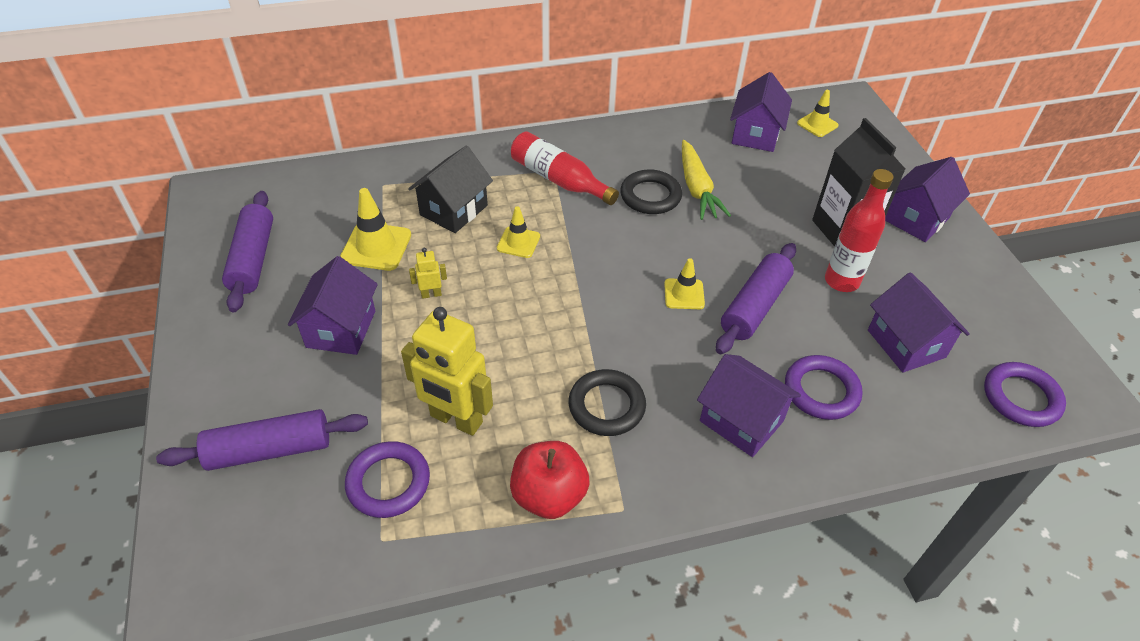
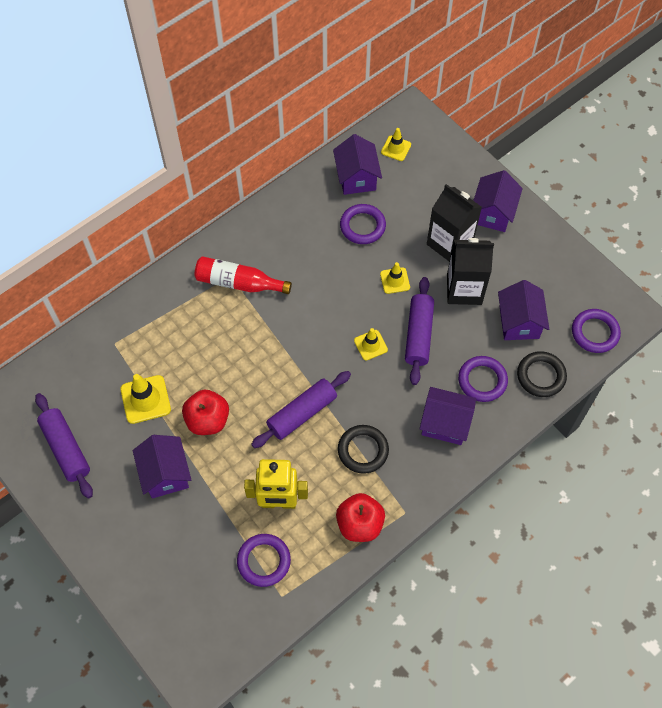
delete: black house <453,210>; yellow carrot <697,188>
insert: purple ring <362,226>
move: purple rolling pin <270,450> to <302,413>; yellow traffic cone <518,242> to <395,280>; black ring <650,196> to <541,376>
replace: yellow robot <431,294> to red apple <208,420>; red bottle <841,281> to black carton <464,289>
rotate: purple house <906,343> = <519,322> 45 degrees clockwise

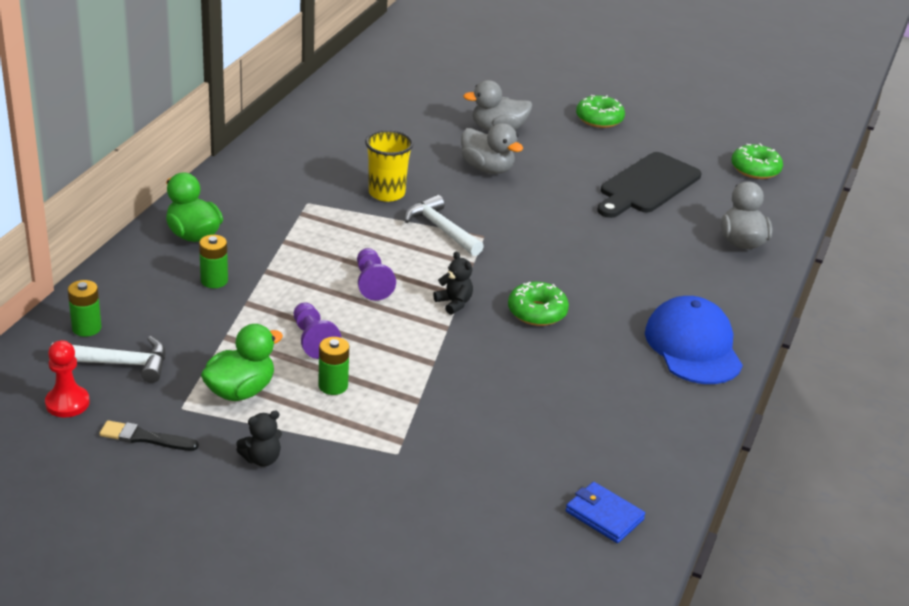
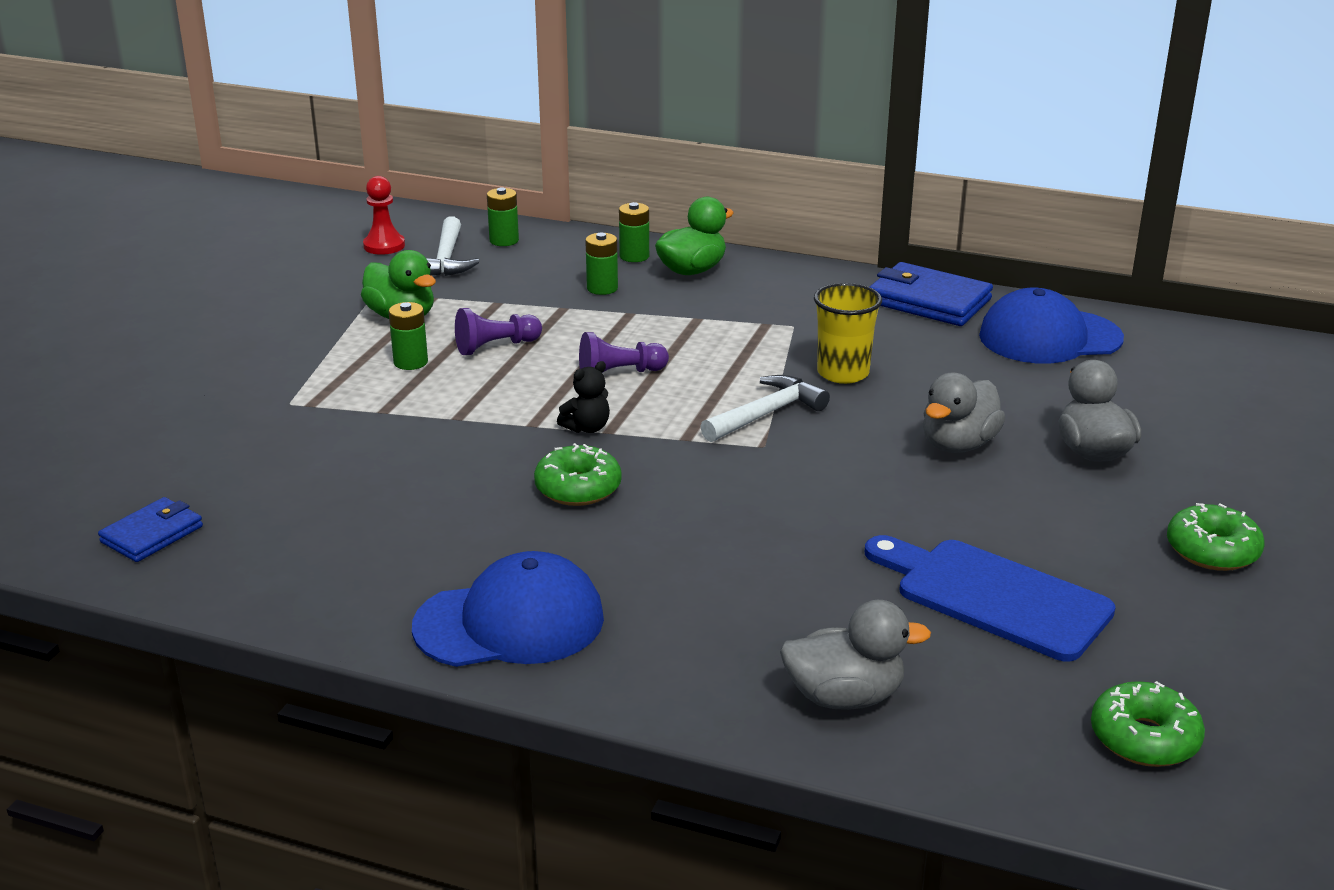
delete: black brush <145,438>; black teddy bear <261,459>
insert: green battery <634,256>; blue wallet <929,301>; blue cap <1049,337>
recolor: black cutting board <647,186> to blue cutting board <993,596>

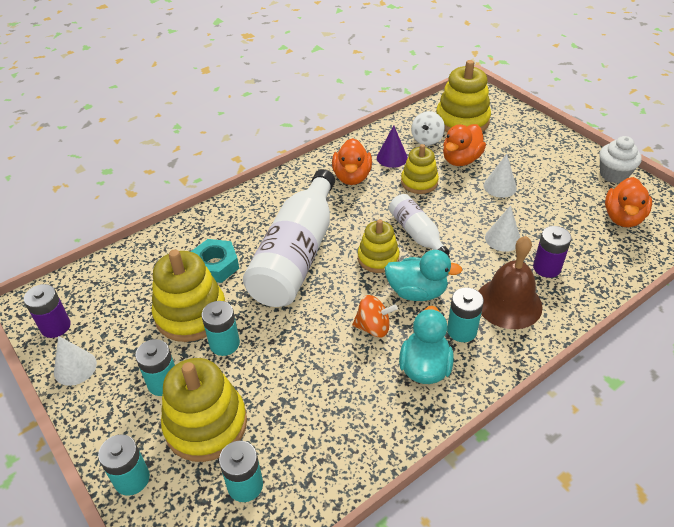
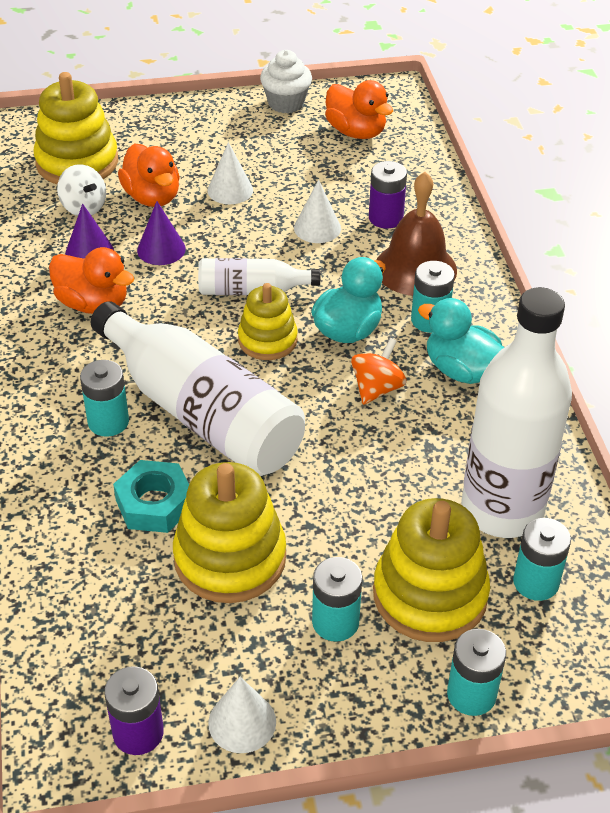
insert: white bottle <502,509>
move: turquoise battery <224,344> to <108,422>
replace: yellow stacking toy <419,182> to purple cone <161,249>

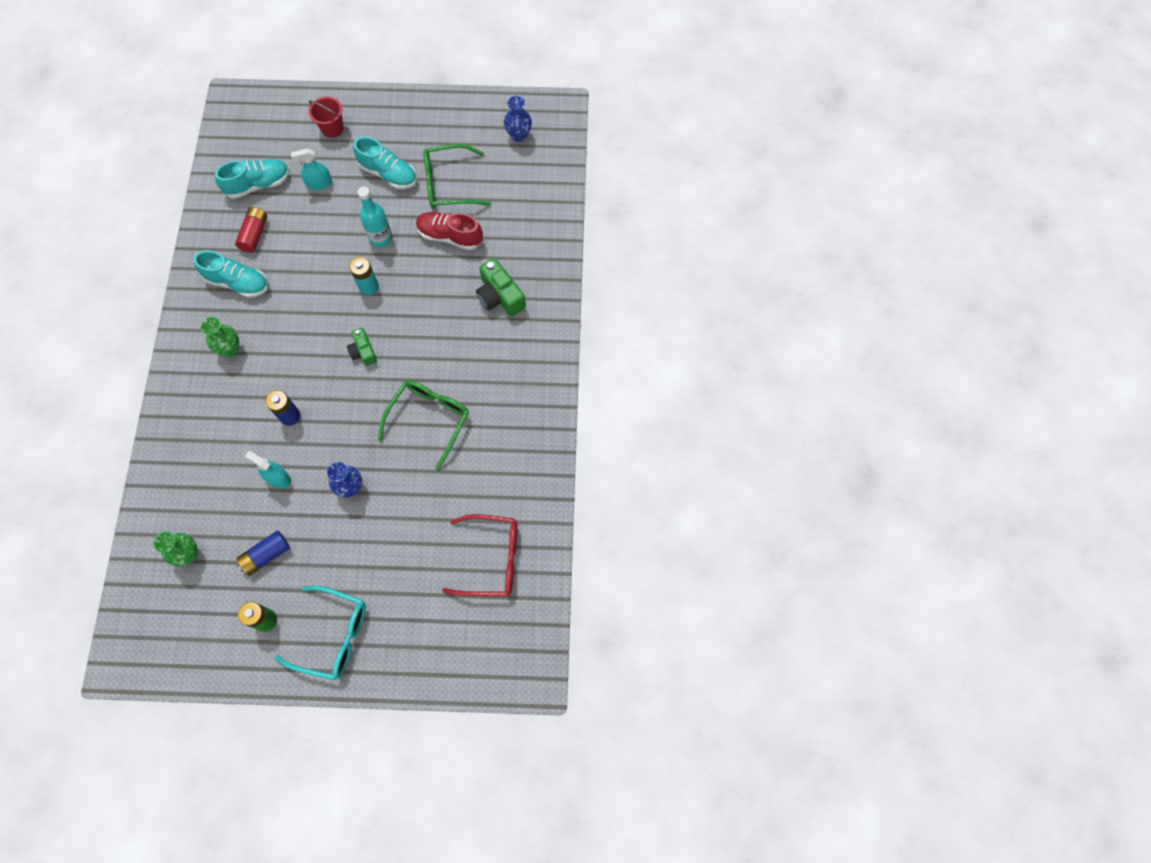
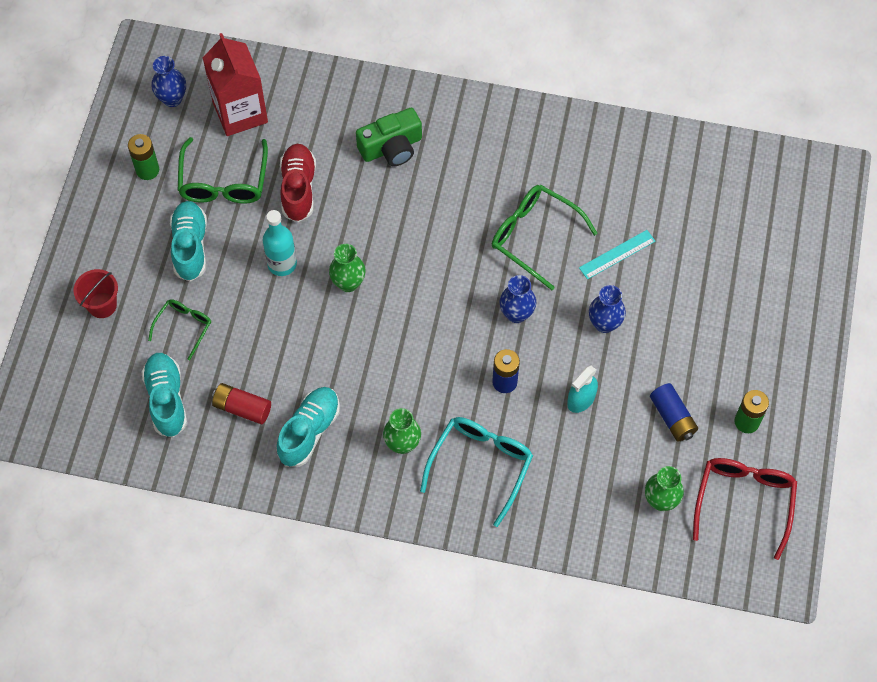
delete: green camera <363,351>
insert: green battery <147,170>; red carton <240,112>; blue vase <516,314>; turquoise ruler <617,254>
move: turquoise glasses <333,635> to <481,465>; red glasses <491,559> to <744,501>
replace: turquoise spray bottle <319,183> to green glasses <184,327>; turquoise battery <369,287> to green vase <348,283>
rotate: turquoise shoe <388,174> = <190,246> 45 degrees counterclockwise; red shoe <450,236> = <298,189> 150 degrees clockwise

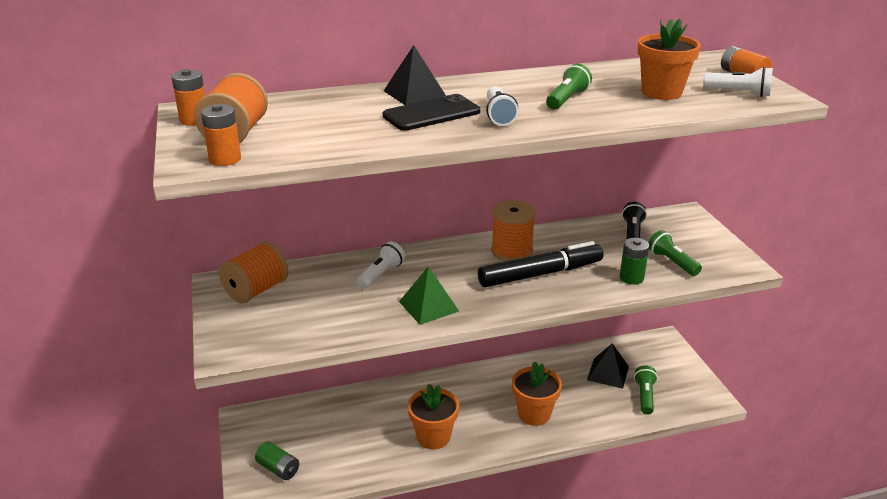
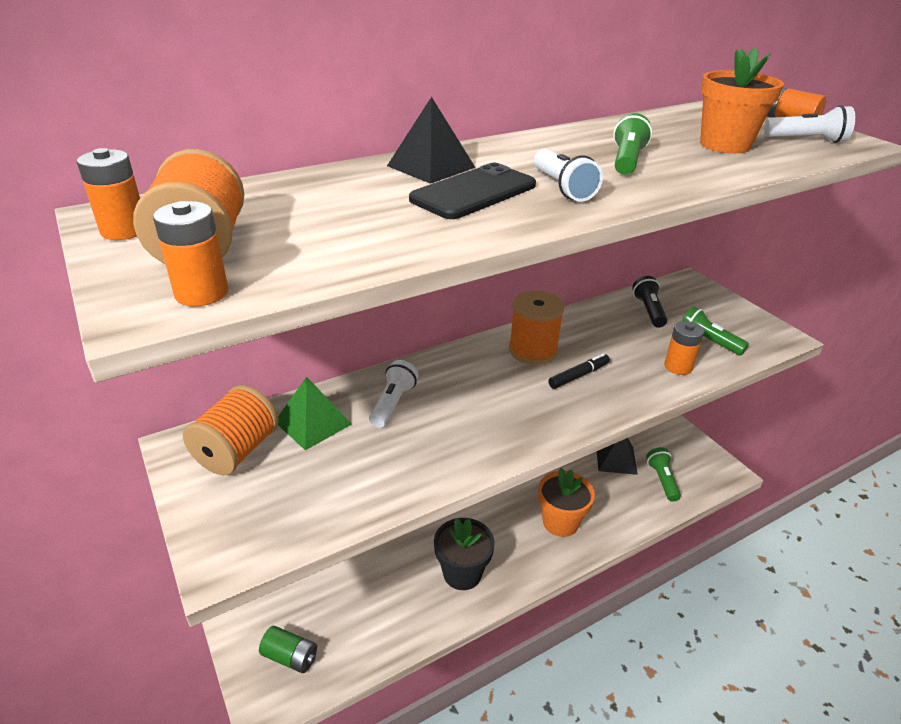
move: green pyramid <428,306> to <313,422>
recolor: orange flower pot <433,437> to black flower pot <462,573>; green battery <631,278> to orange battery <678,367>
resize: black marker <540,274> = <578,376> x0.48

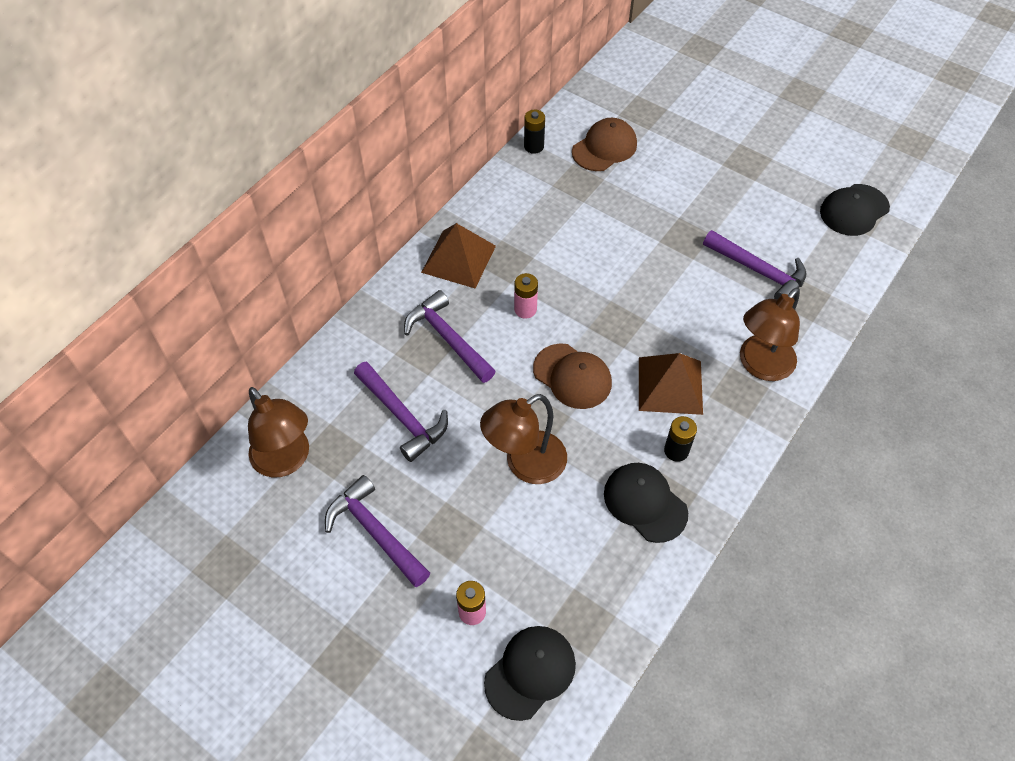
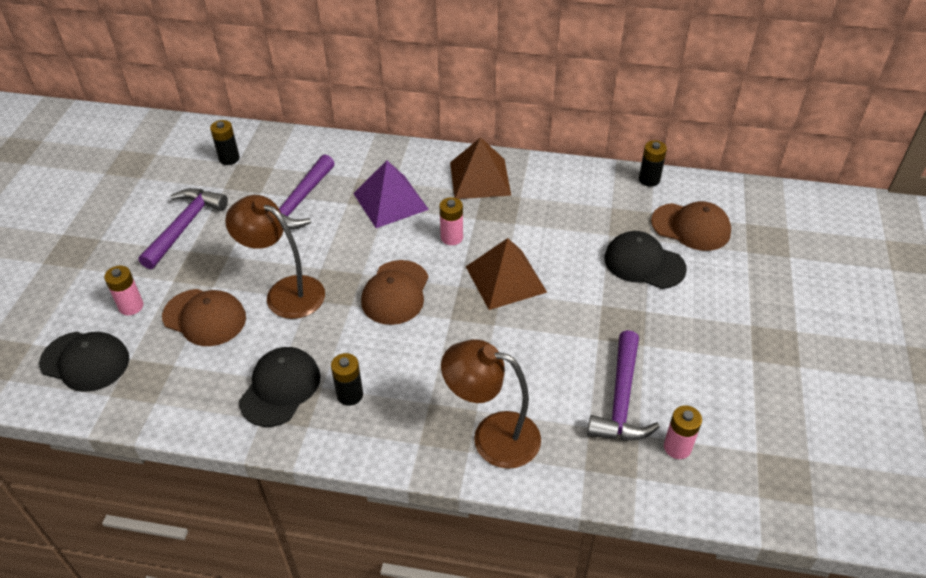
insert: brown cap <204,317>; pink battery <677,447>
move: brown pyramid <670,385> to <505,279>; black cap <854,210> to <644,263>
replace: brown lamp <286,460> to black battery <229,158>; purple hammer <447,338> to purple pyramid <390,201>

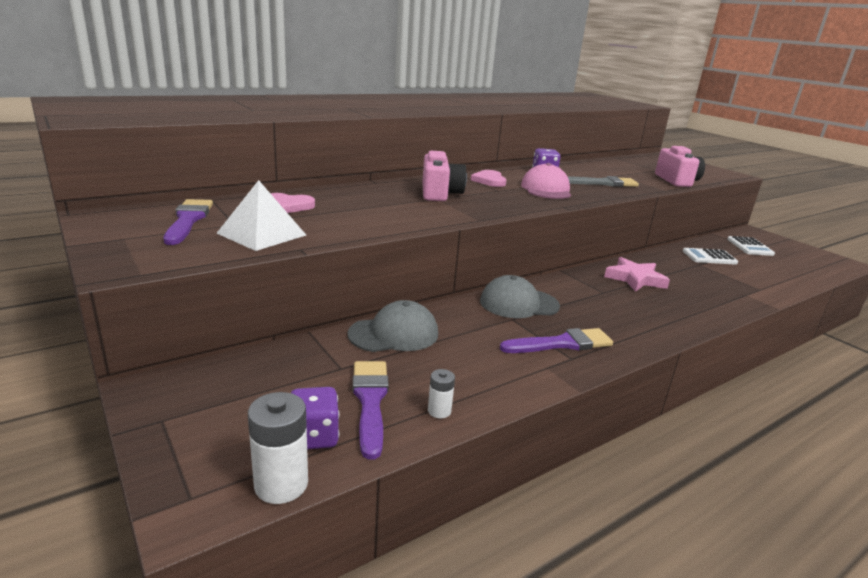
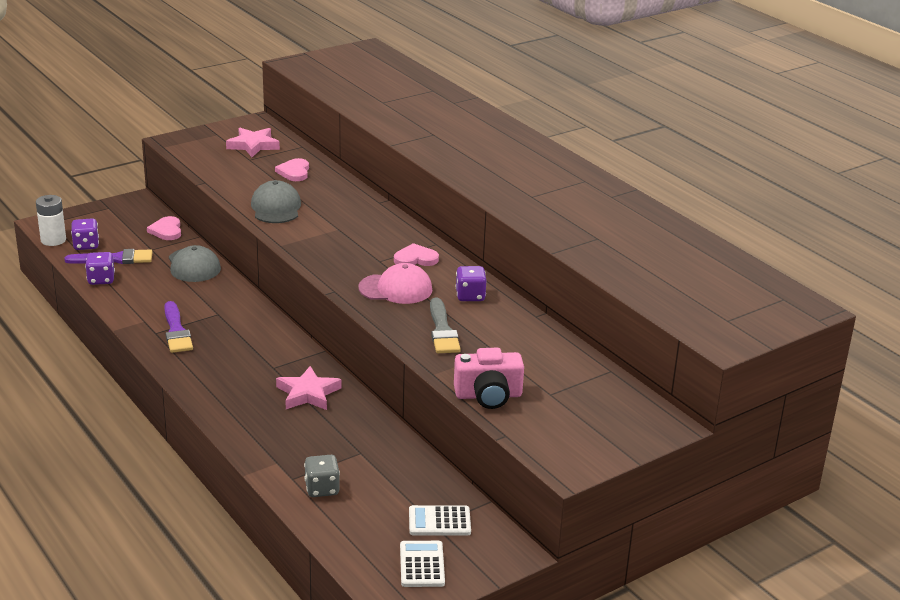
delete: white pyramid <262,234>; pink camera <440,193>
insert: pink heart <166,230>; grey dice <322,489>
move: grey cap <518,303> to <276,207>; white calculator <709,257> to <422,564>
replace: purple brush <188,220> to pink star <253,145>; white battery <439,411> to purple dice <101,279>

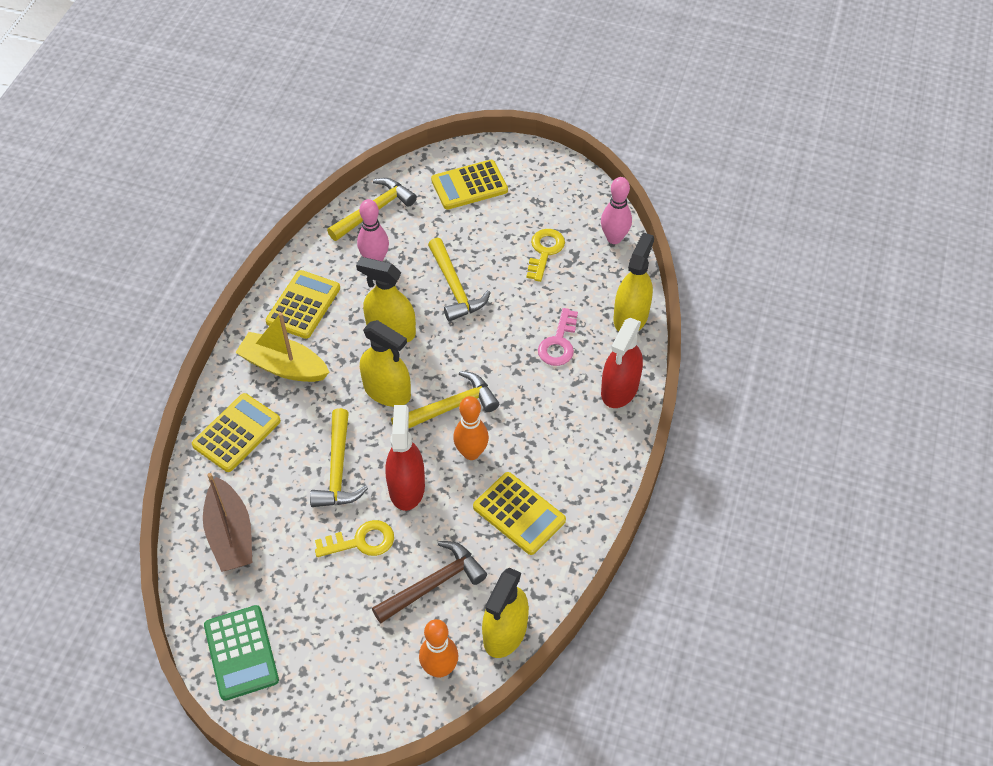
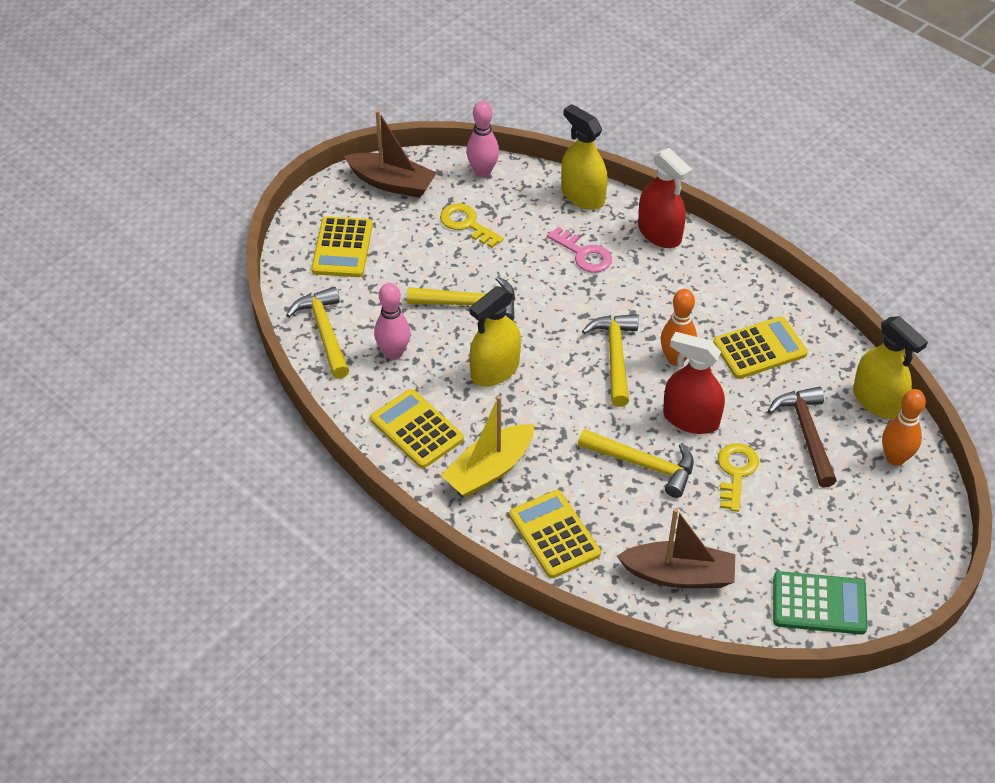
delete: yellow spray bottle <387,391>
insert: brown boat <392,183>

